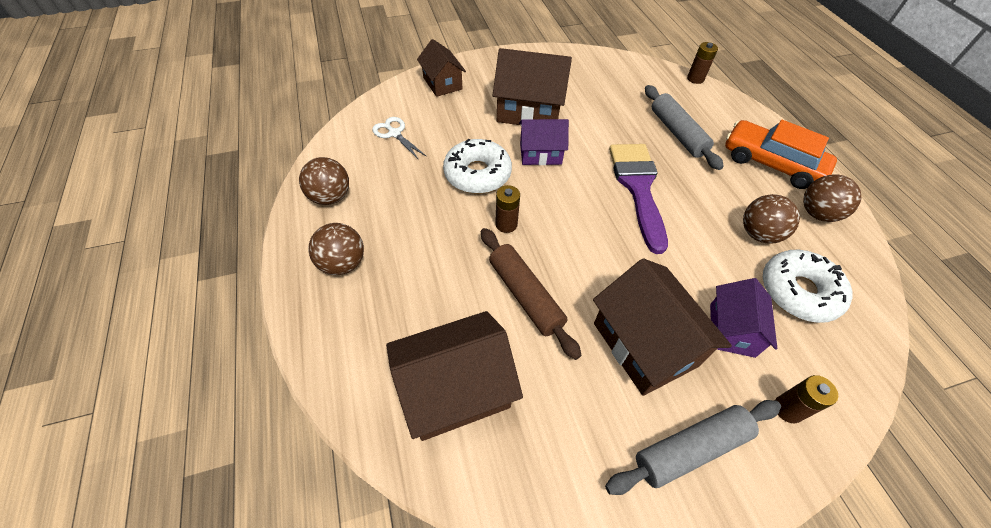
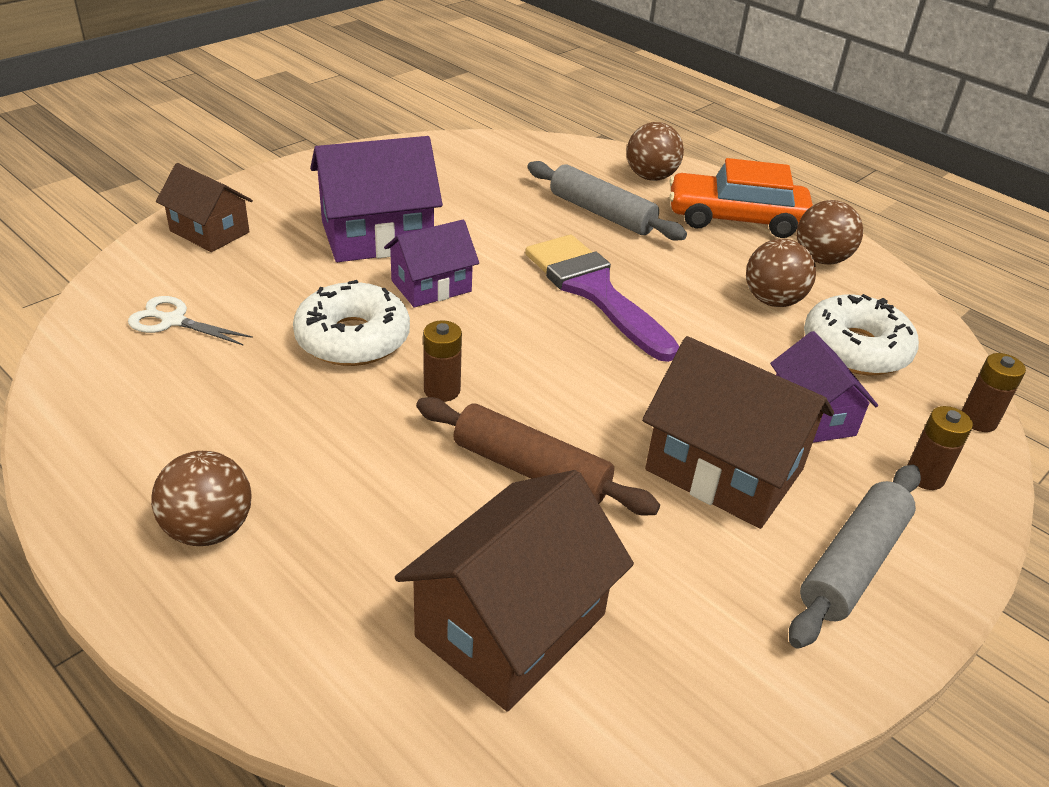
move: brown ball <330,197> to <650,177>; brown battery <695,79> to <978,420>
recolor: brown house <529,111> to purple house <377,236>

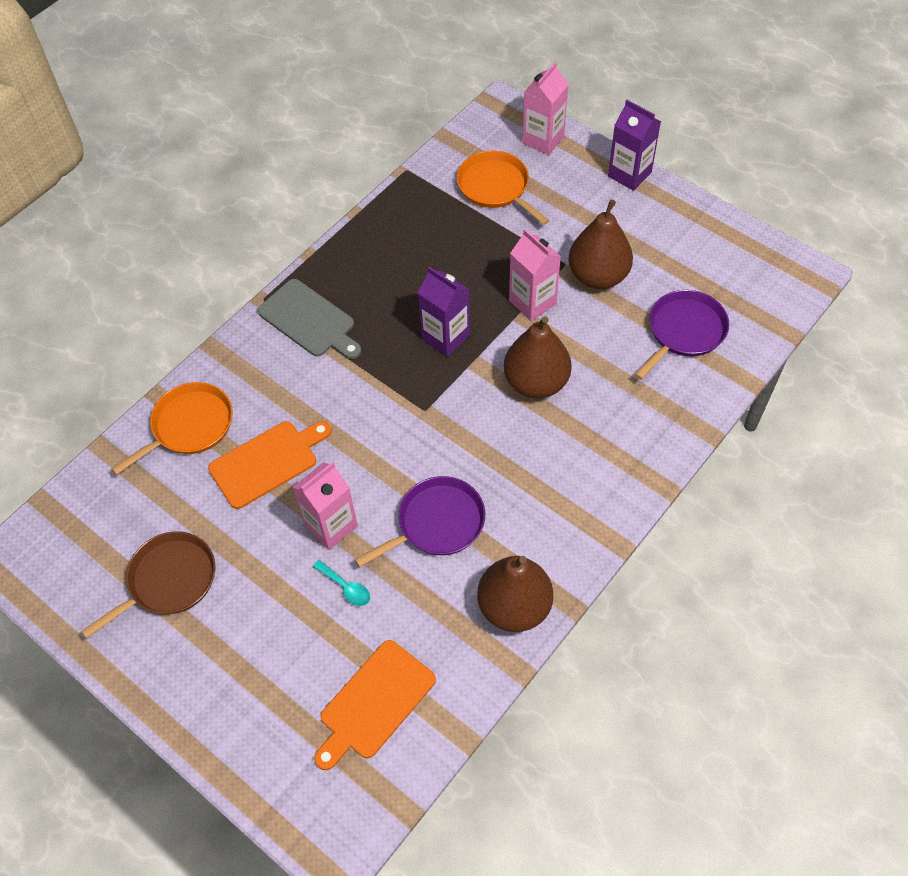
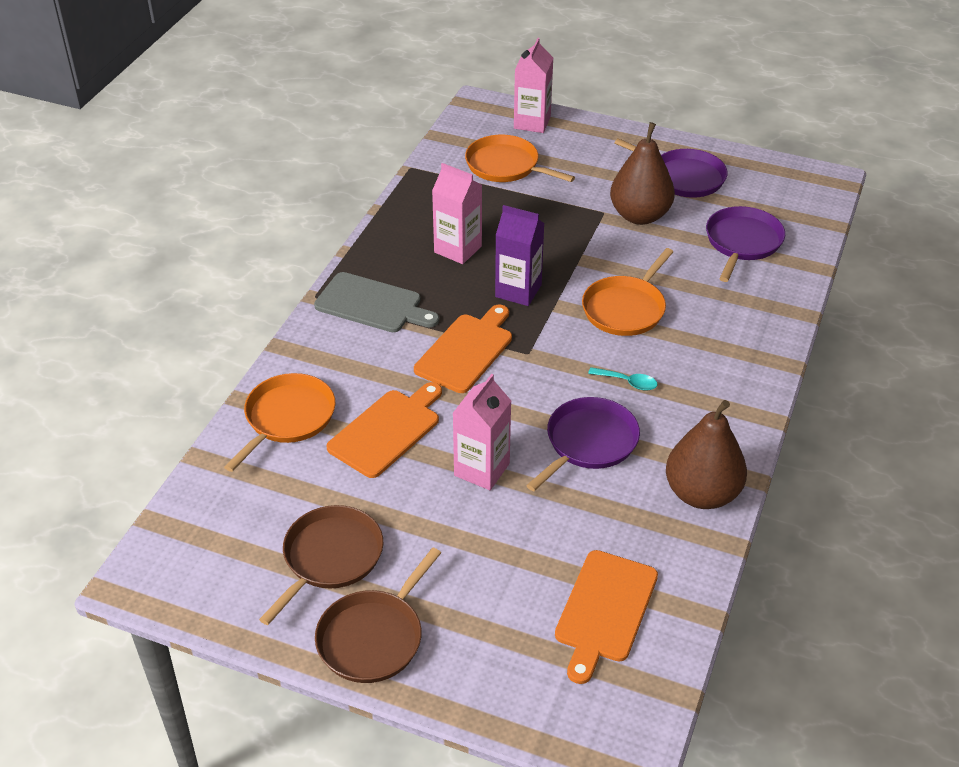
delete: purple carton <629,174>
insert: brown pan <373,637>; orange cutting board <466,351>; purple pan <684,177>
move: turquoise spoon <346,587> to <628,382>; pink carton <532,302> to <458,249>
replace: brown pear <536,382> to orange pan <625,309>

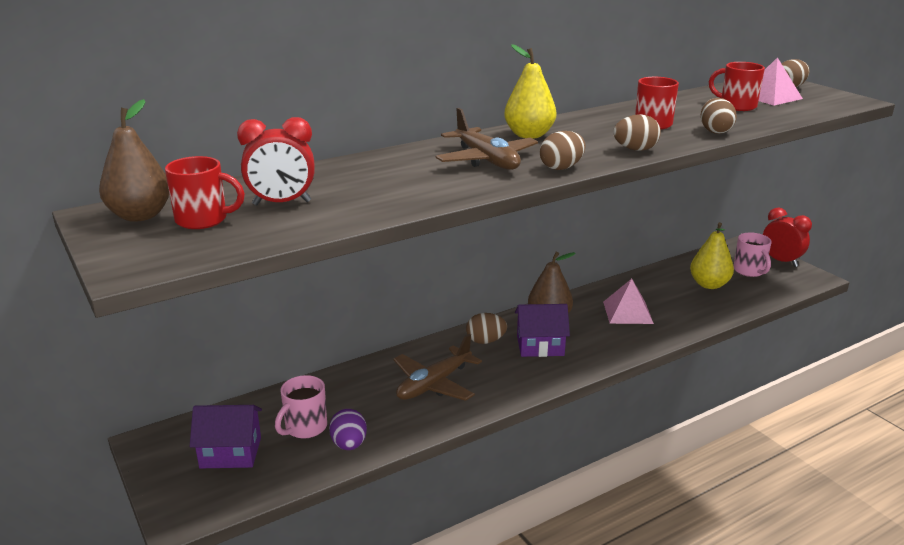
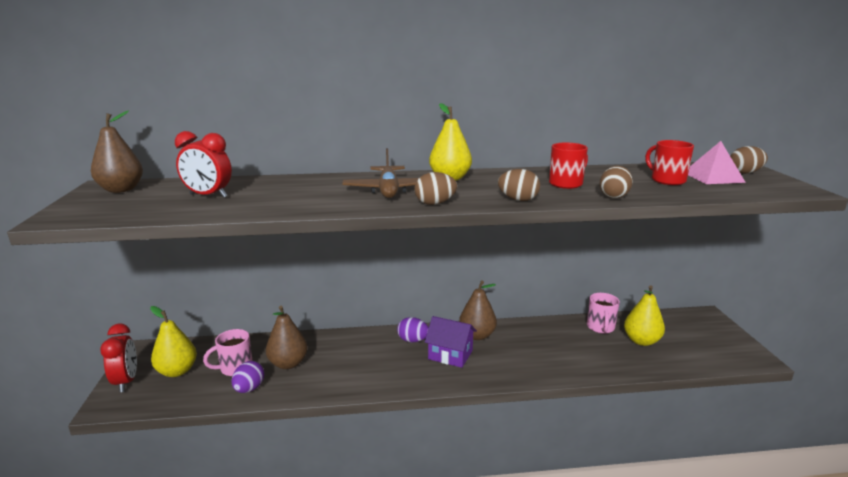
delete: red mug <203,220>; brown plane <434,384>; pink pyramid <627,312>
insert: brown pear <288,363>
move: pink mug <749,271> to <600,327>; red clock <781,261> to <126,382>
replace: purple house <230,452> to yellow pear <177,371>
recolor: brown egg <485,341> to purple egg <413,340>

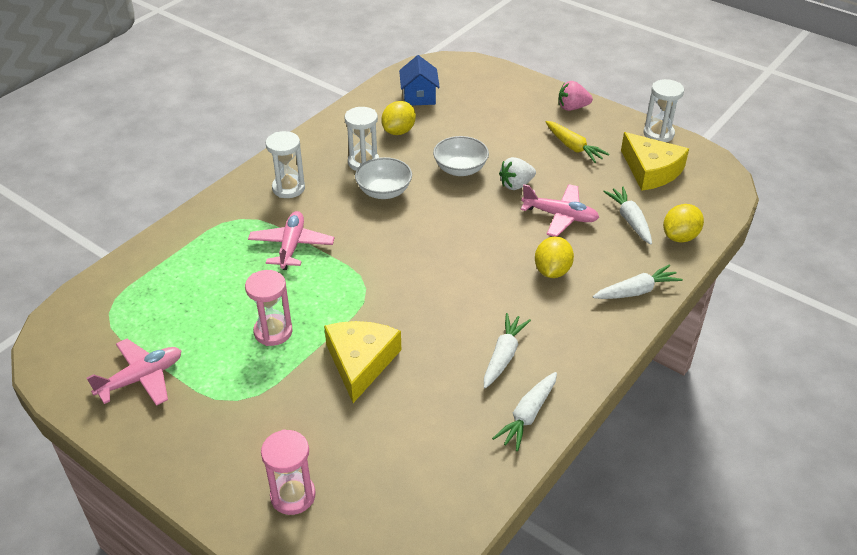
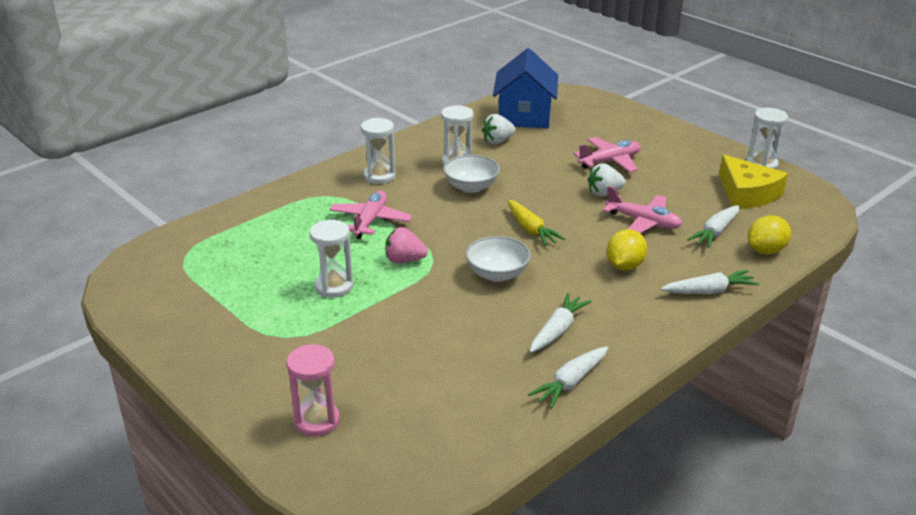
delete: yellow cheese <360,362>
move: pink plane <141,378> to <610,161>; white bowl <460,169> to <497,274>; yellow carrot <573,147> to <531,229>; pink strawberry <572,107> to <404,260>
replace: yellow lemon <399,131> to white strawberry <498,141>
recolor: pink hourglass <273,332> to white hourglass <334,286>
rotate: white carrot <630,220> = <715,232> 135 degrees counterclockwise
resize: blue house <419,96> = <524,116> x1.65

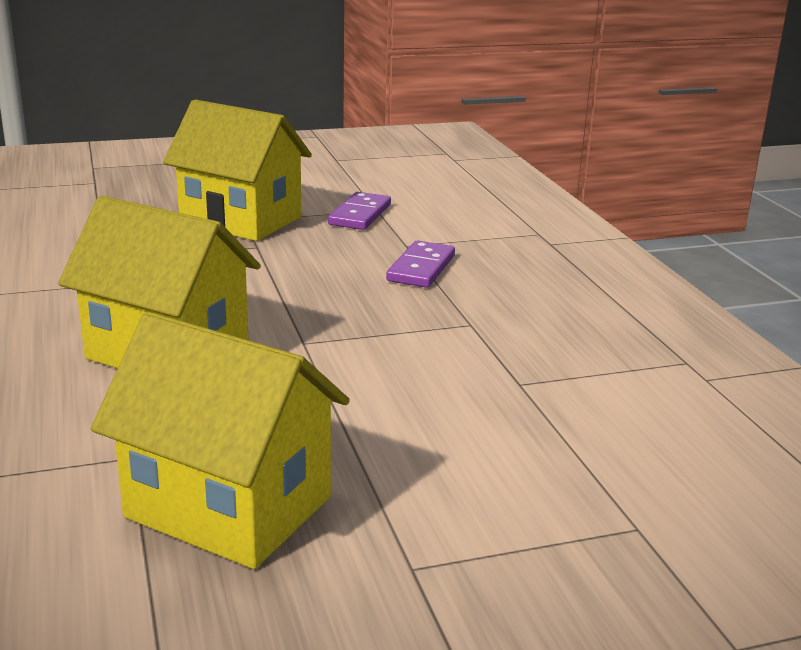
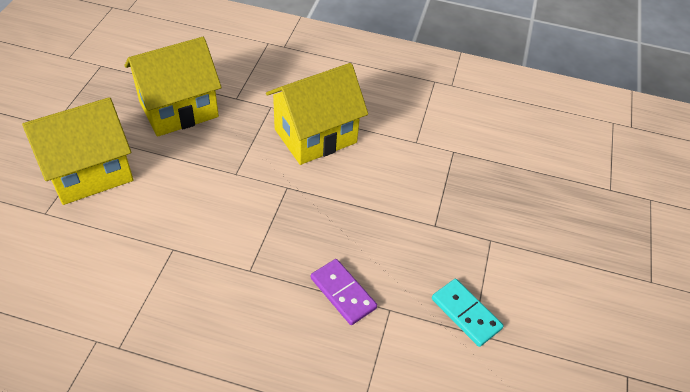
move: yellow house <241,220> to <90,172>
recolor: purple domino <360,215> to turquoise domino <465,314>

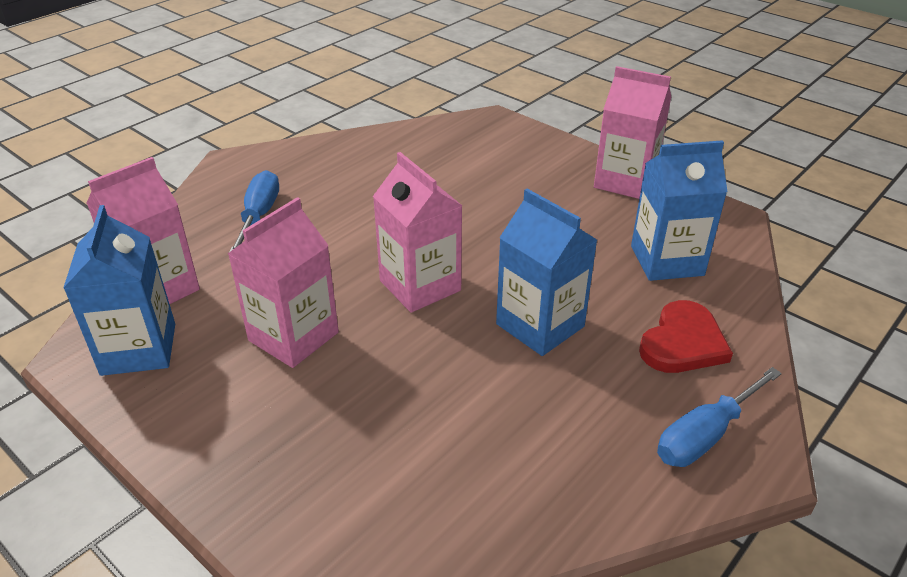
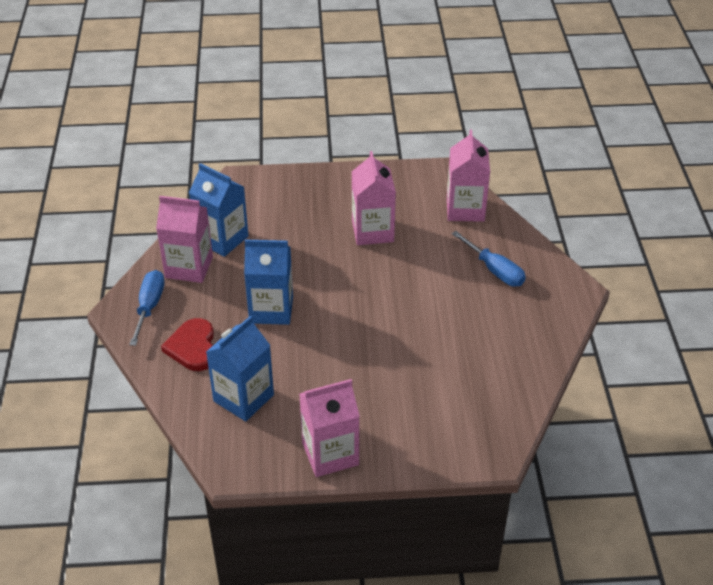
move: blue carton <139,349> to <222,239>; pink carton <420,286> to <189,267>

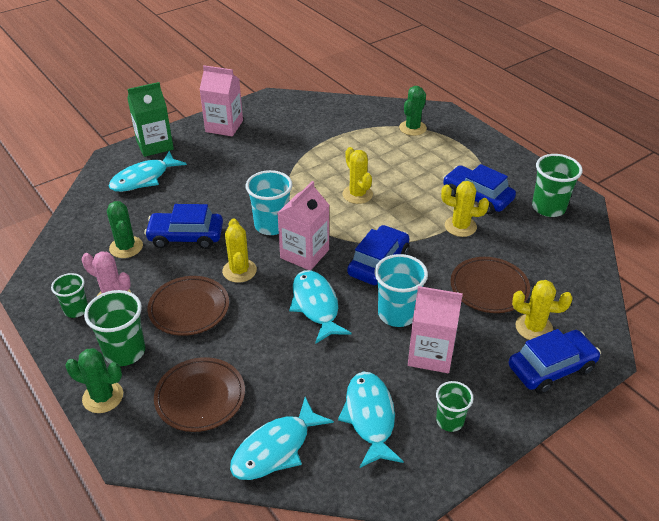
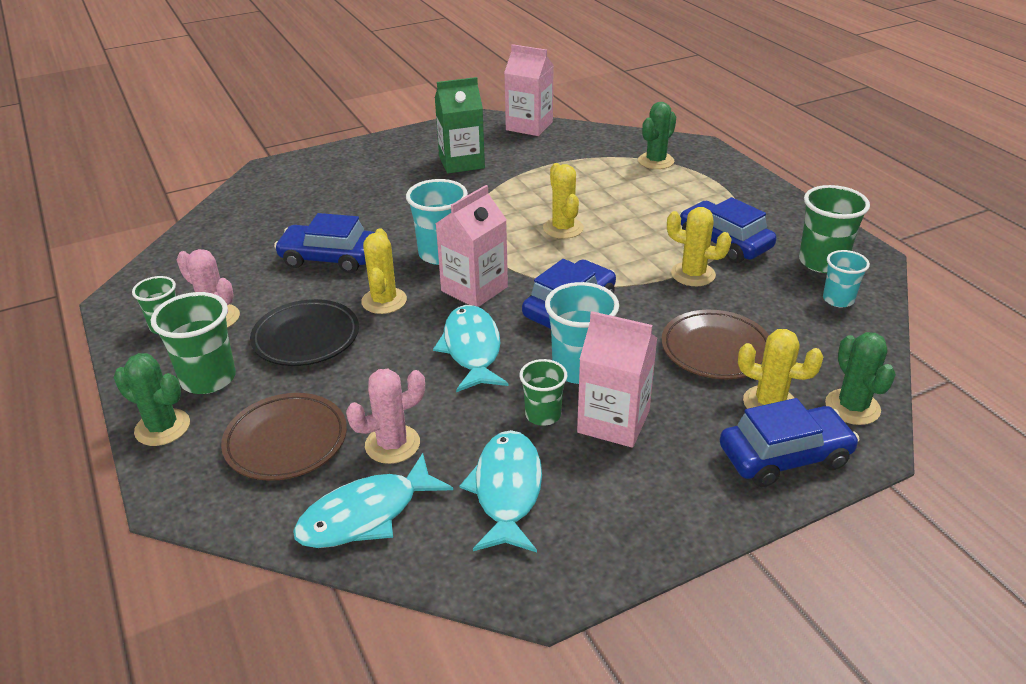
delete: turquoise fish <143,178>
insert: pink cactus <392,444>; turquoise cup <838,299>
move: green cactus <126,247> to <852,407>; green carton <155,145> to <461,162>; pink carton <224,126> to <529,126>; green cup <449,421> to <543,415>
recolor: brown plate <189,309> to black plate <306,338>

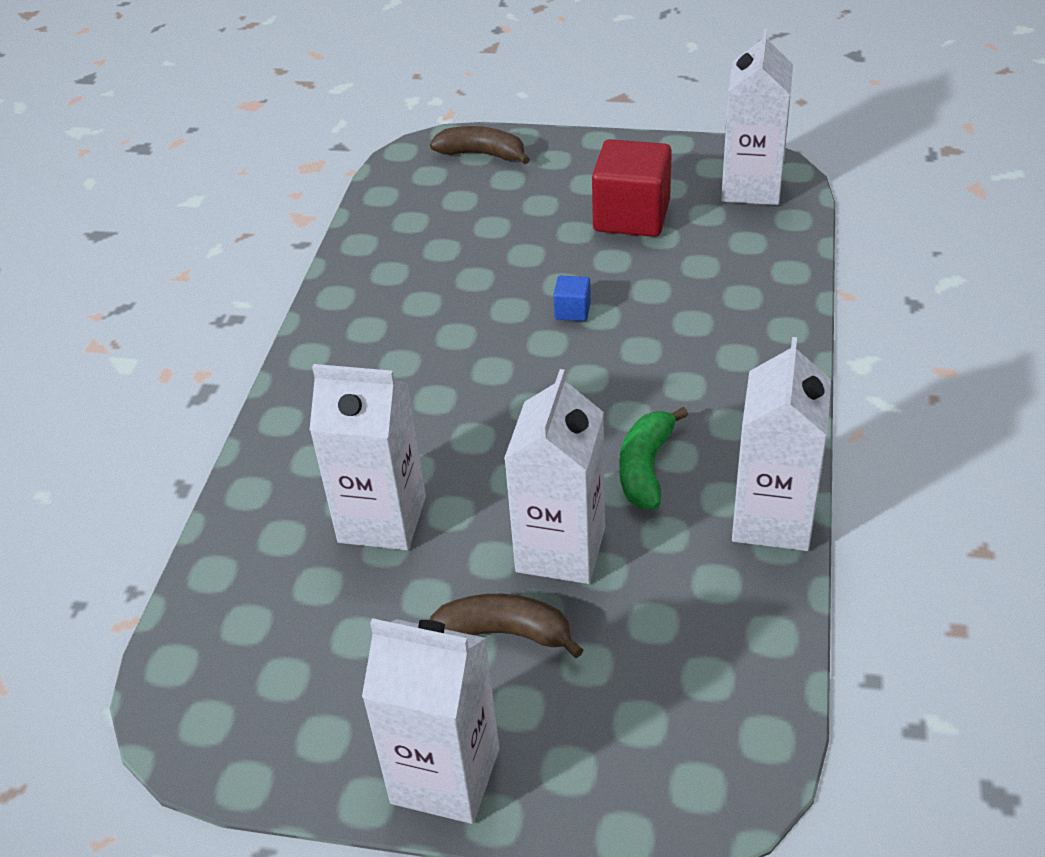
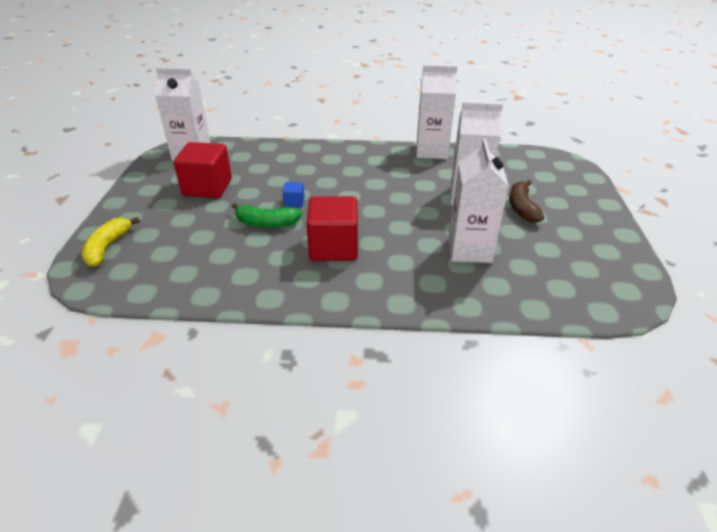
delete: white carton <445,775>
insert: red cube <334,247>
move: green banana <645,468> to <266,223>
recolor: brown banana <482,154> to yellow banana <107,248>

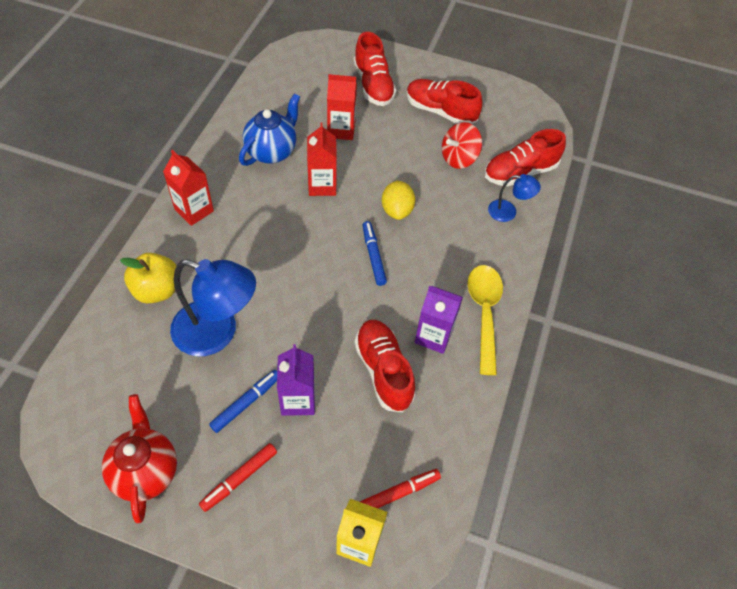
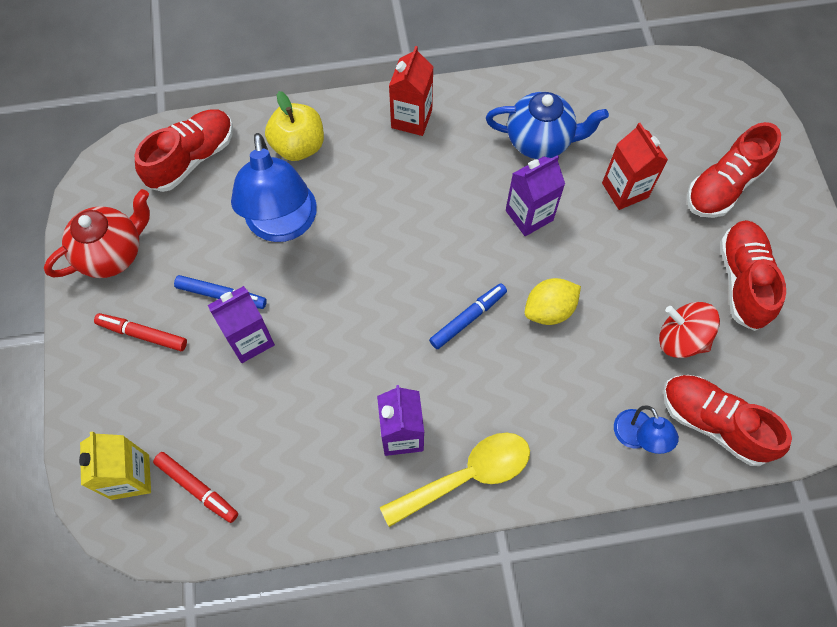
move: red shoe <383,371> to <192,158>
recolor: red carton <322,185> to purple carton <529,215>

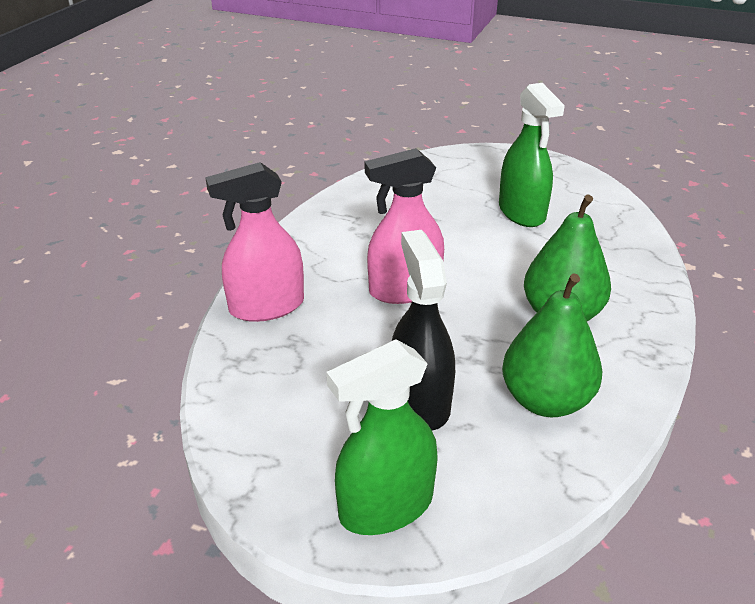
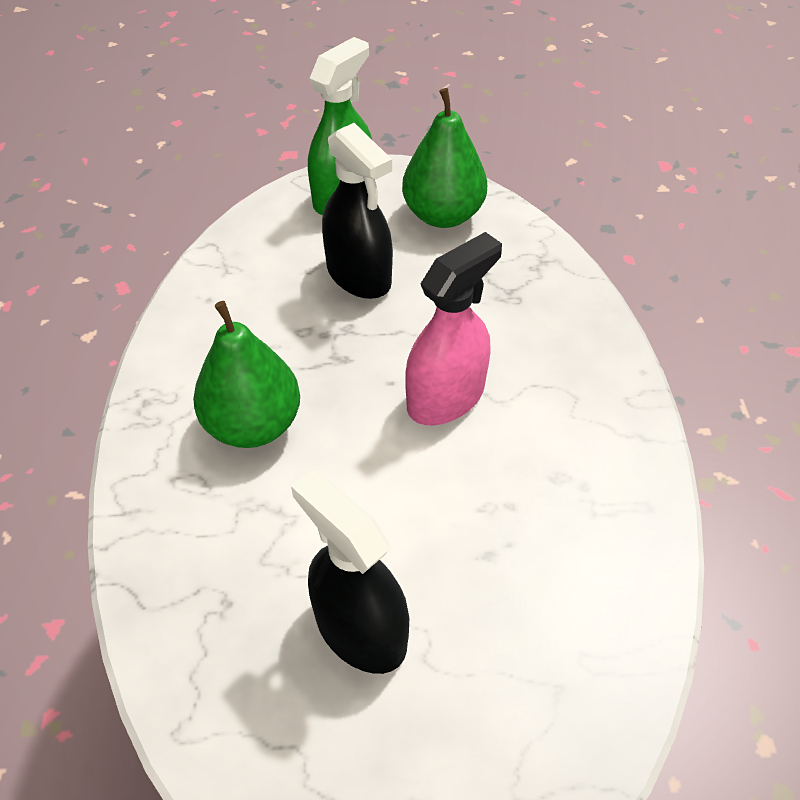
delete: pink spray bottle <266,307>
move: green pear <545,400> to <443,215>
recolor: green spray bottle <522,212> to black spray bottle <360,629>

